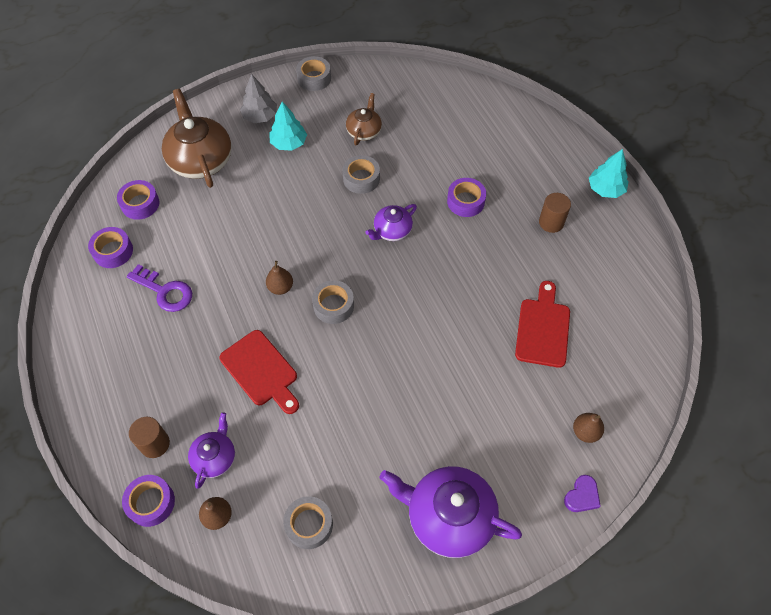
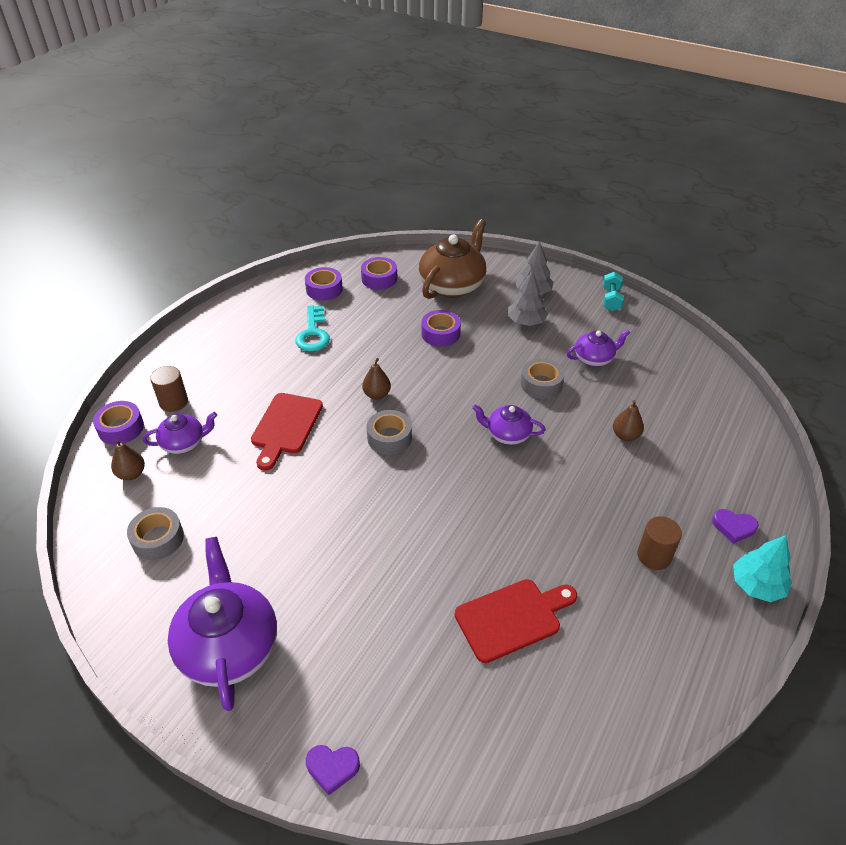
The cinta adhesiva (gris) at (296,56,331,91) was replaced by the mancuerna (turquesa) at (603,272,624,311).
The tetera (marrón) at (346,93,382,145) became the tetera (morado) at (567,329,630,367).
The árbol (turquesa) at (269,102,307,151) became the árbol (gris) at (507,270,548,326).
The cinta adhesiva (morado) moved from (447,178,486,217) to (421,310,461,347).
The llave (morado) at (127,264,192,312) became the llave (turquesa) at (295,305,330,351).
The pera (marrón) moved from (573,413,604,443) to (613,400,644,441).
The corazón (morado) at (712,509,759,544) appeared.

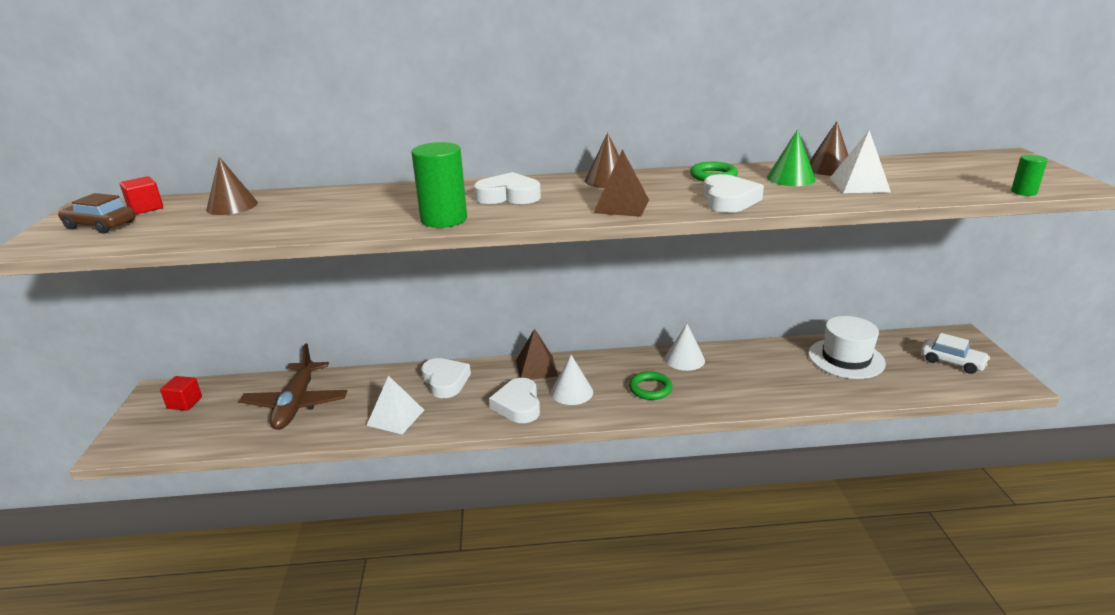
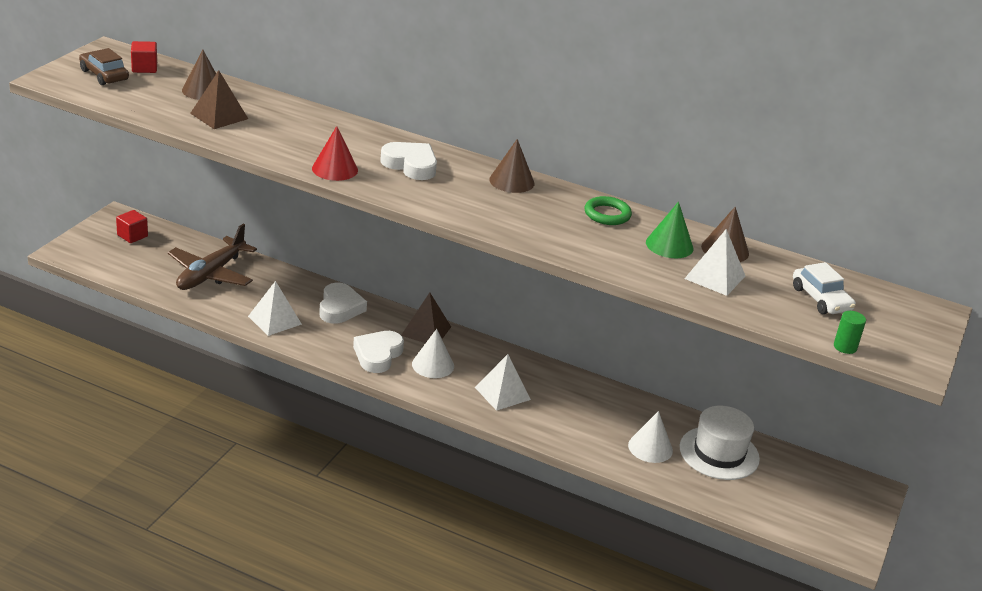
The cilindro (verde) at (411,142,467,228) was replaced by the cono (rojo) at (312,126,358,181).
The pirámide (marrón) moved from (593,149,649,217) to (190,70,248,129).
The corazón (blanco) at (703,174,764,213) disappeared.
The cono (blanco) moved from (665,324,705,371) to (628,411,673,463).
The coche (blanco) moved from (921,333,990,374) to (793,262,856,314).
The anillo (verde) at (629,371,673,400) was replaced by the pirámide (blanco) at (475,354,531,411).

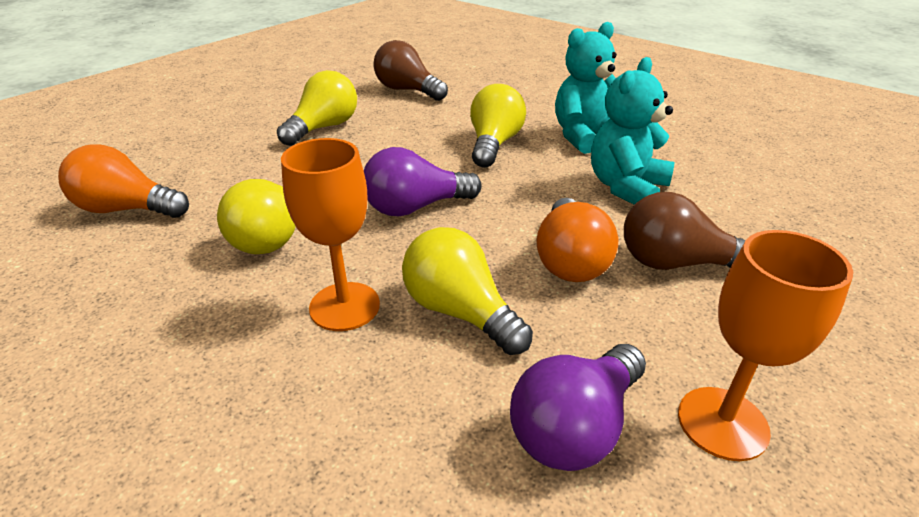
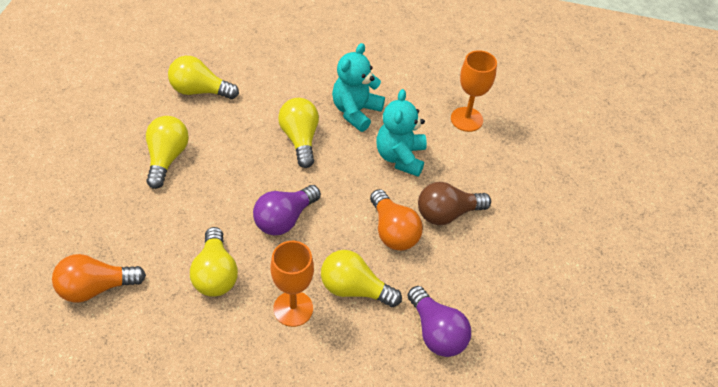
The bombilla (marrón) at (374,40,448,101) became the bombilla (amarillo) at (168,56,239,99).
The copa (naranja) moved from (678,230,853,461) to (451,50,497,132).
The bombilla (morado) at (510,344,646,471) turned 45 degrees counterclockwise.

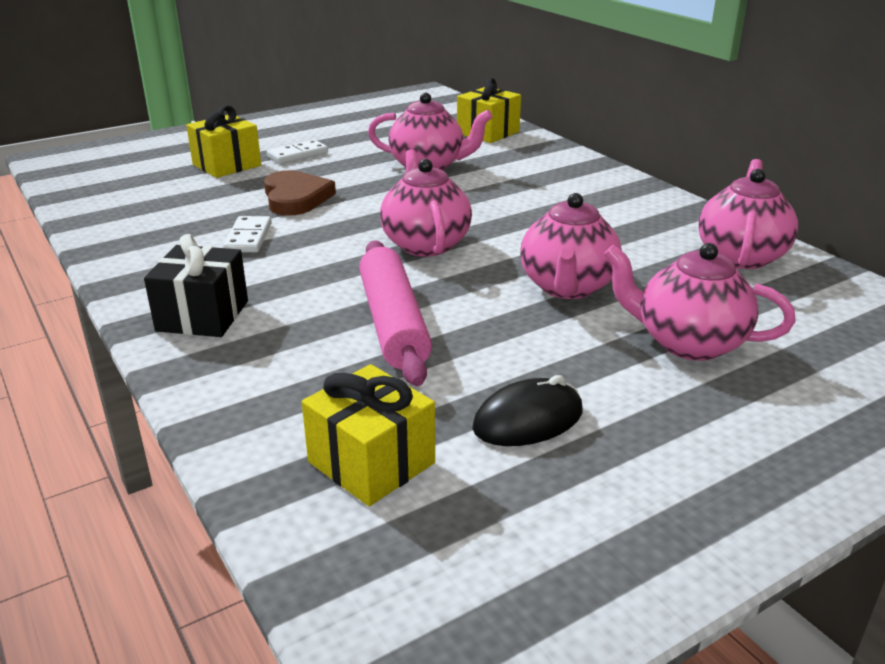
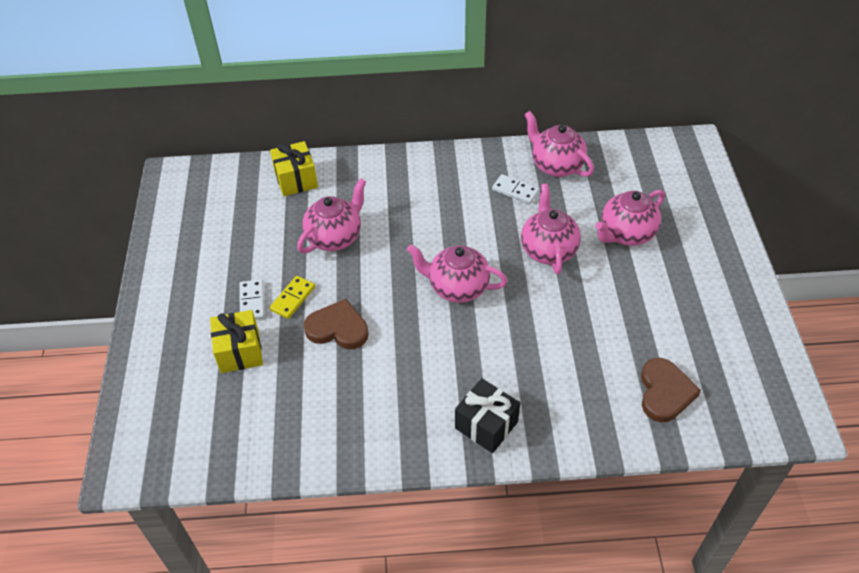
The tetera (rosa) at (520,193,622,299) turned 135 degrees counterclockwise.
The ficha de dominó (blanco) moved from (223,216,272,252) to (492,174,539,204).
The rodillo (rosa) at (359,240,432,386) disappeared.
The regalo (amarillo) at (302,364,435,506) was replaced by the corazón (marrón) at (641,358,701,422).
The ratón (negro) at (472,375,583,446) disappeared.
The ficha de dominó (amarillo) at (270,276,315,319) appeared.

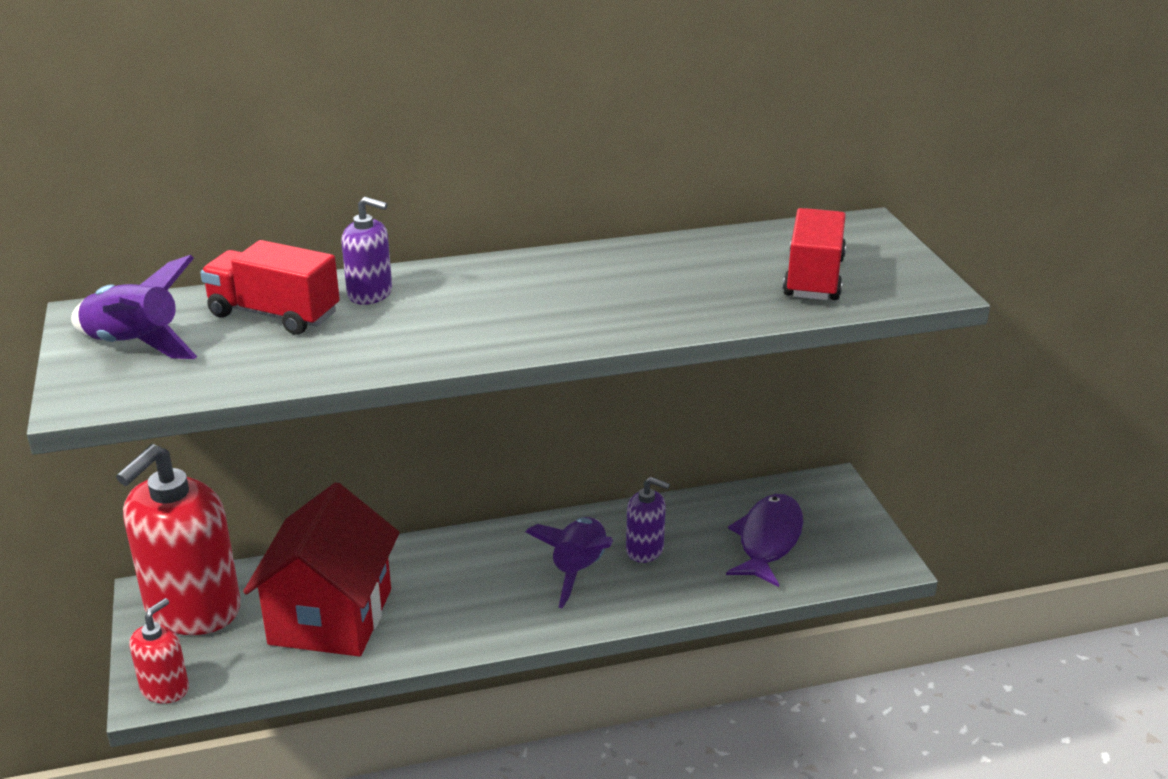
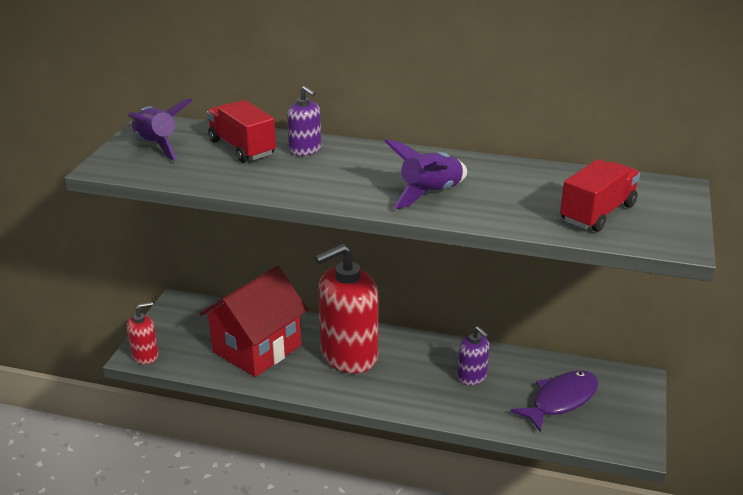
The dispensador de jabón (rojo) moved from (116,444,241,635) to (315,243,379,373).
The cohete (morado) moved from (526,517,613,608) to (384,139,467,209).

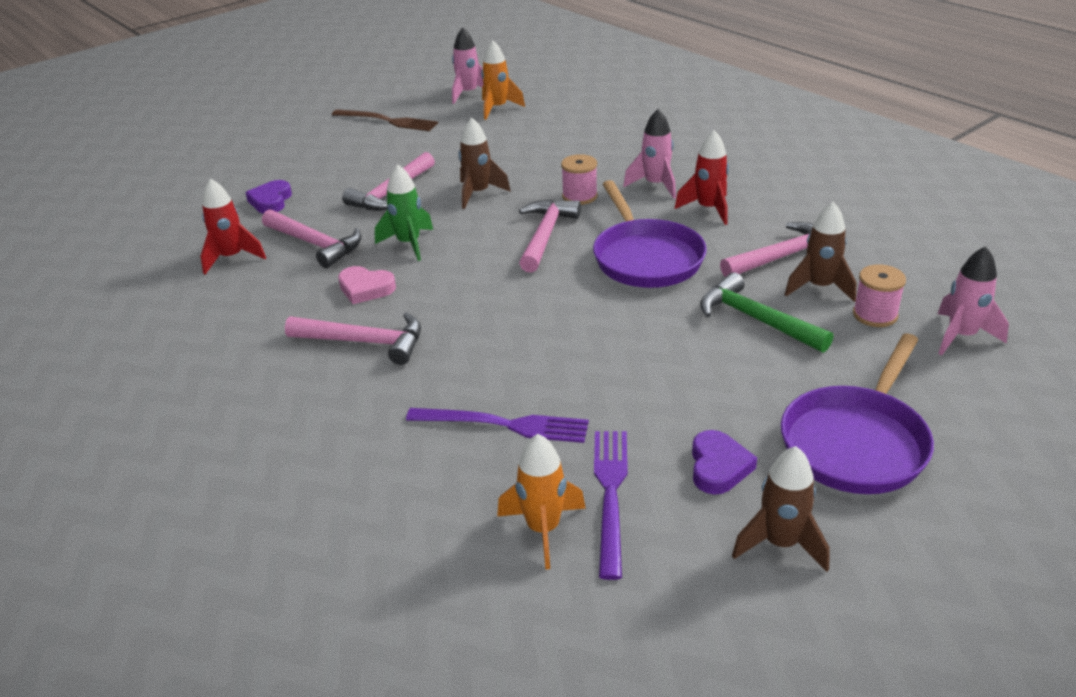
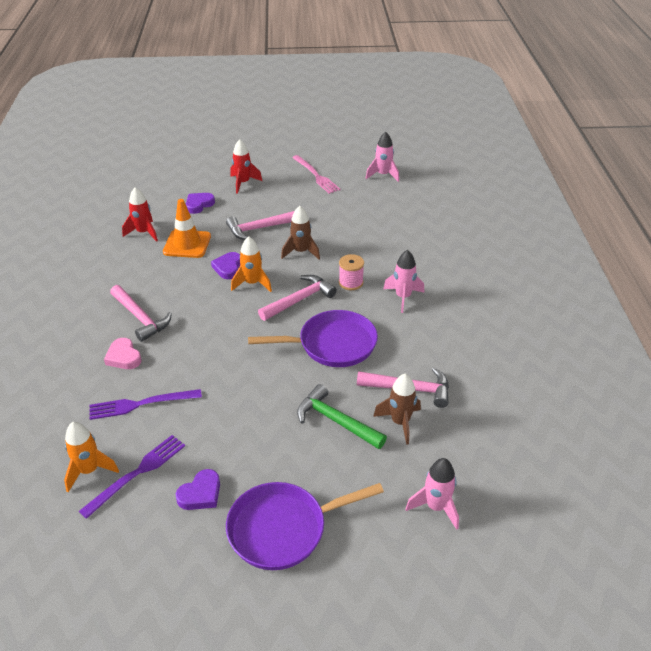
The cohete (naranja) moved from (481,41,525,120) to (231,236,272,292).
The tenedor (marrón) at (332,109,438,131) became the tenedor (rosa) at (292,155,341,194).
The cohete (rojo) moved from (675,130,729,225) to (230,139,262,194).
The cohete (verde) at (375,164,433,261) was replaced by the corazón (morado) at (211,252,240,279).
The sartén (morado) at (593,180,707,288) turned 120 degrees counterclockwise.
The martillo (rosa) at (262,209,361,268) was replaced by the cono de tráfico (naranja) at (163,199,211,258).
The carrete (rosa) at (853,264,906,327) disappeared.
The corazón (rosa) moved from (338,266,396,304) to (104,338,142,369).
The martillo (verde) at (700,272,834,353) turned 45 degrees counterclockwise.
The tenedor (morado) at (406,408,589,443) turned 120 degrees clockwise.
The cohete (marrón) at (732,446,830,572) disappeared.

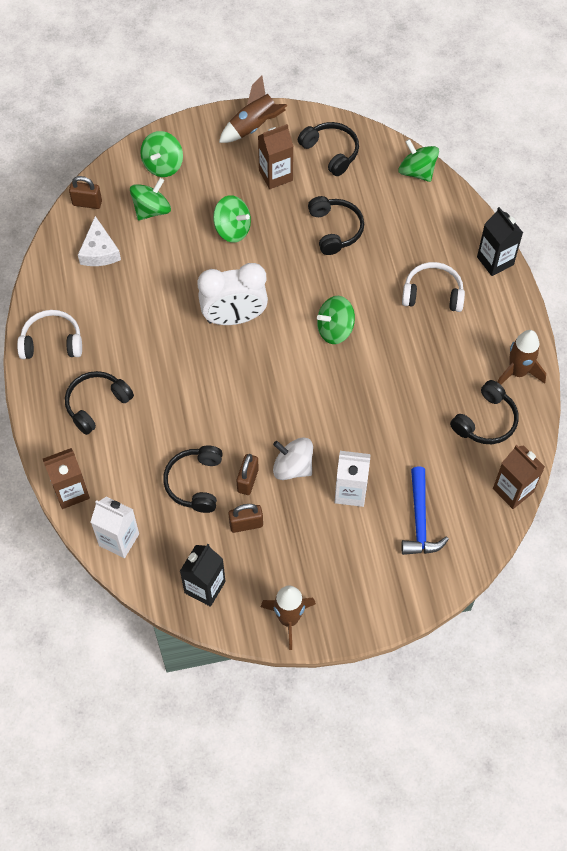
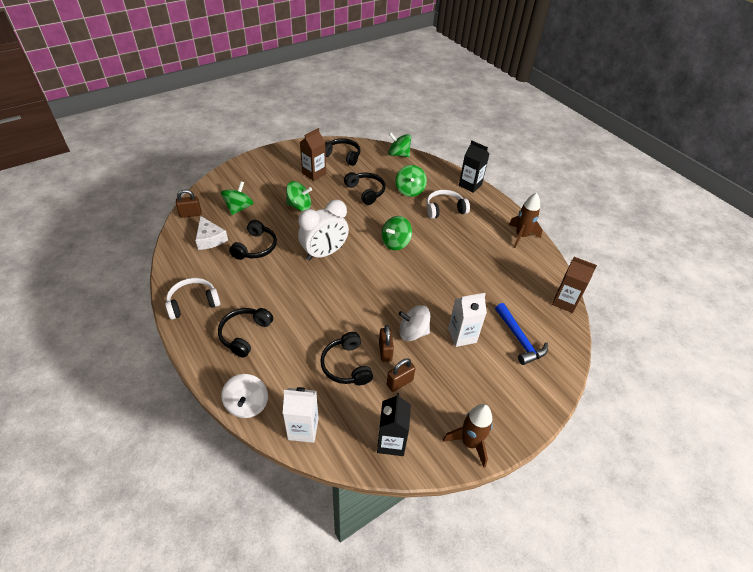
The cohete (marrón) at (219,75,287,143) disappeared.
The peonza (verde) moved from (140,131,183,177) to (396,165,427,197).
The auriculares (negro) moved from (450,380,519,444) to (229,220,277,260).
The cartón de leche (marrón) at (43,448,90,509) was replaced by the peonza (blanco) at (221,374,268,418).

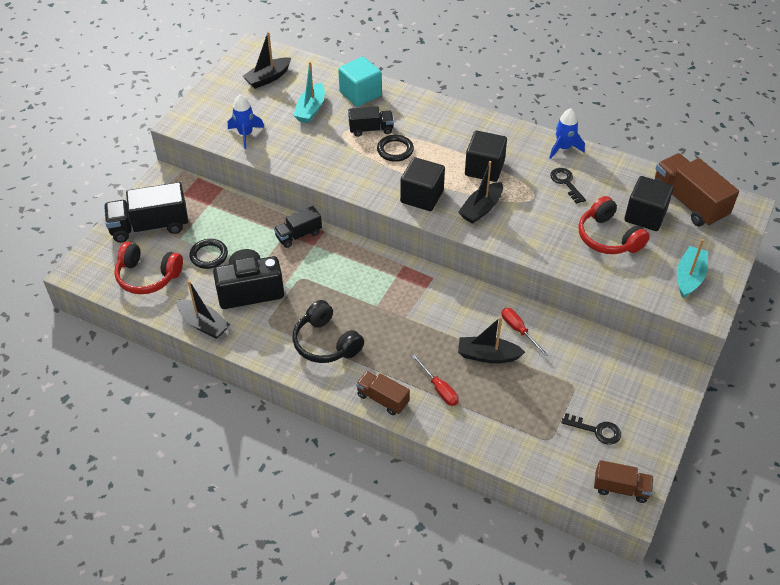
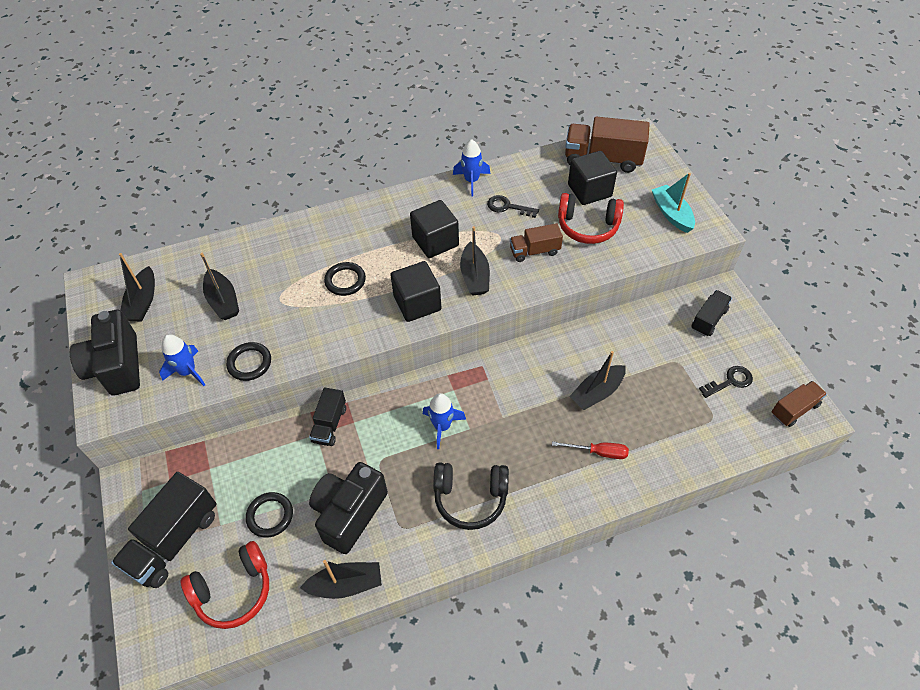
The cubo (turquesa) at (338,57,381,107) disappeared.
The barco (turquesa) at (293,62,325,123) became the barco (negro) at (200,253,239,320).
The camión (negro) moved from (348,106,394,137) to (691,290,732,336).
The destornillador (rojo) at (502,308,548,357) disappeared.
The camión (marrón) moved from (356,371,410,415) to (510,223,563,262).
The cámara (negro) at (70,310,140,396) appeared.
The anillo (negro) at (226,342,271,381) appeared.
The cohete (azul) at (423,393,466,449) appeared.

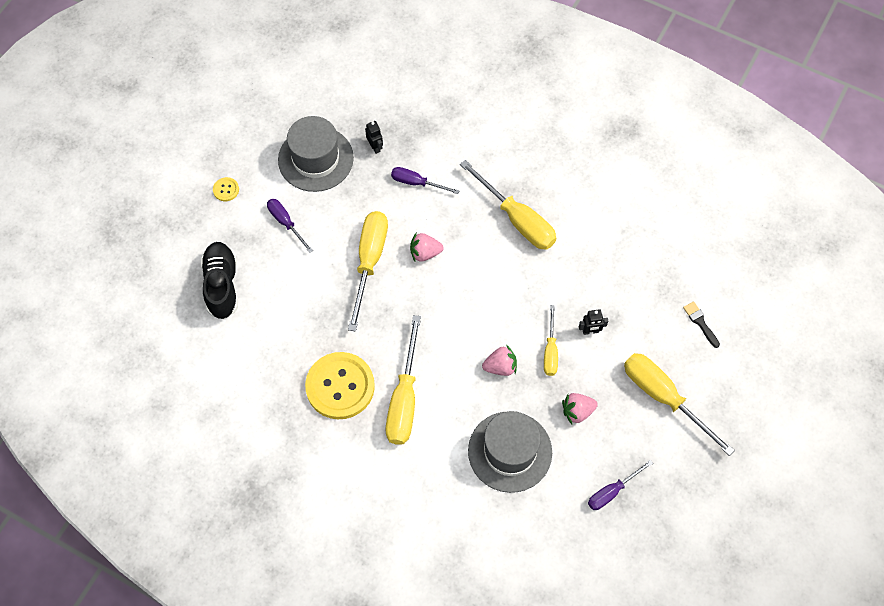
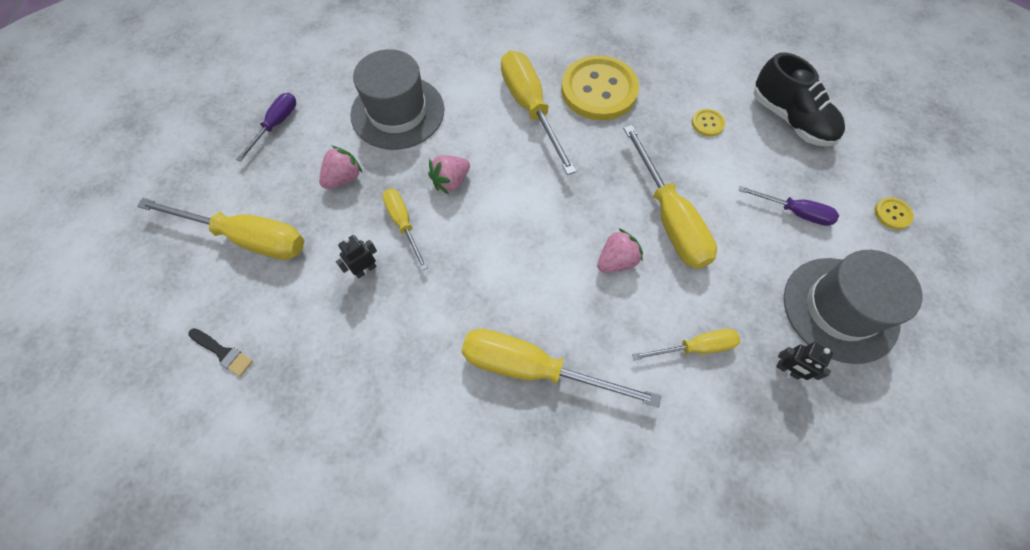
The destornillador (morado) at (391,167,459,194) became the destornillador (amarillo) at (632,329,740,360).
The botón (amarillo) at (692,109,725,137) appeared.

